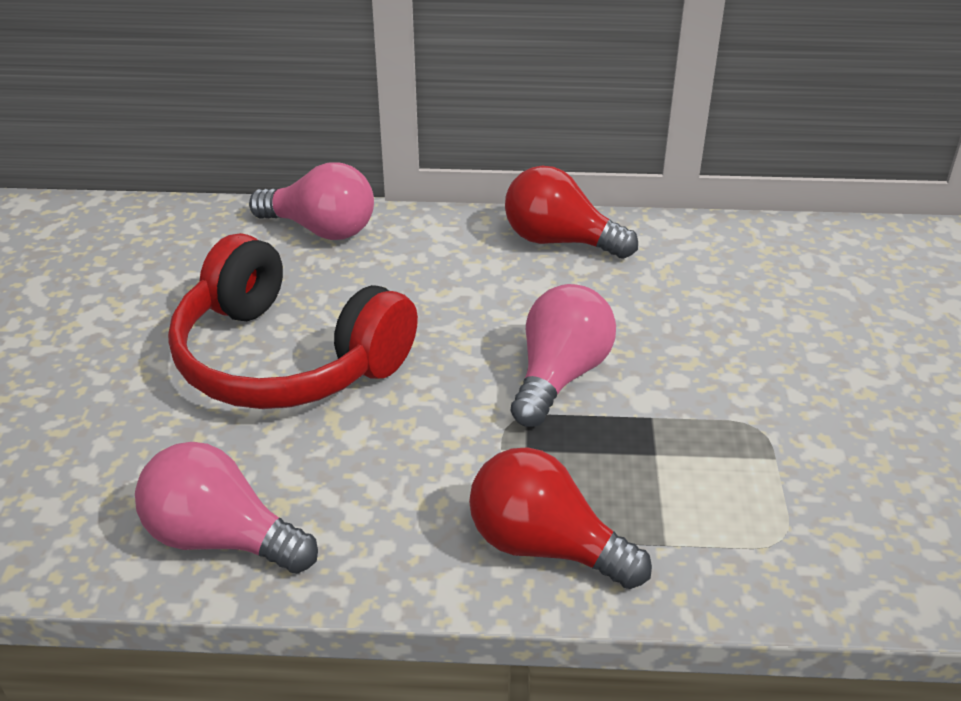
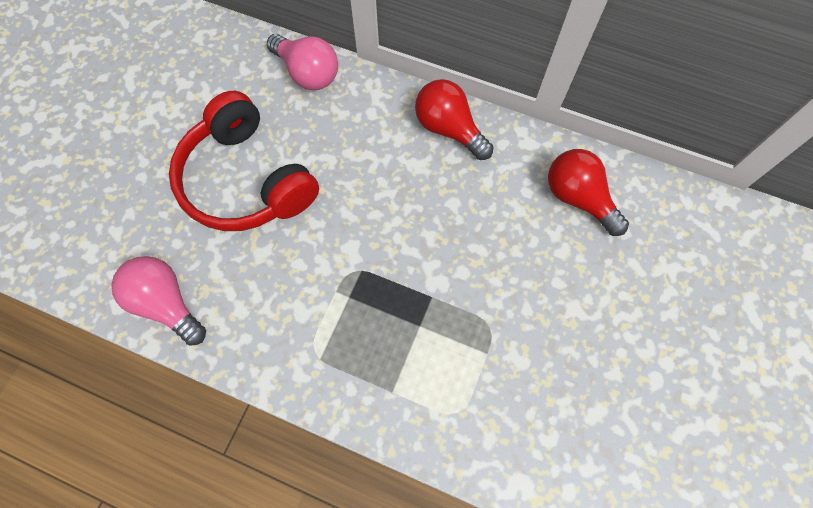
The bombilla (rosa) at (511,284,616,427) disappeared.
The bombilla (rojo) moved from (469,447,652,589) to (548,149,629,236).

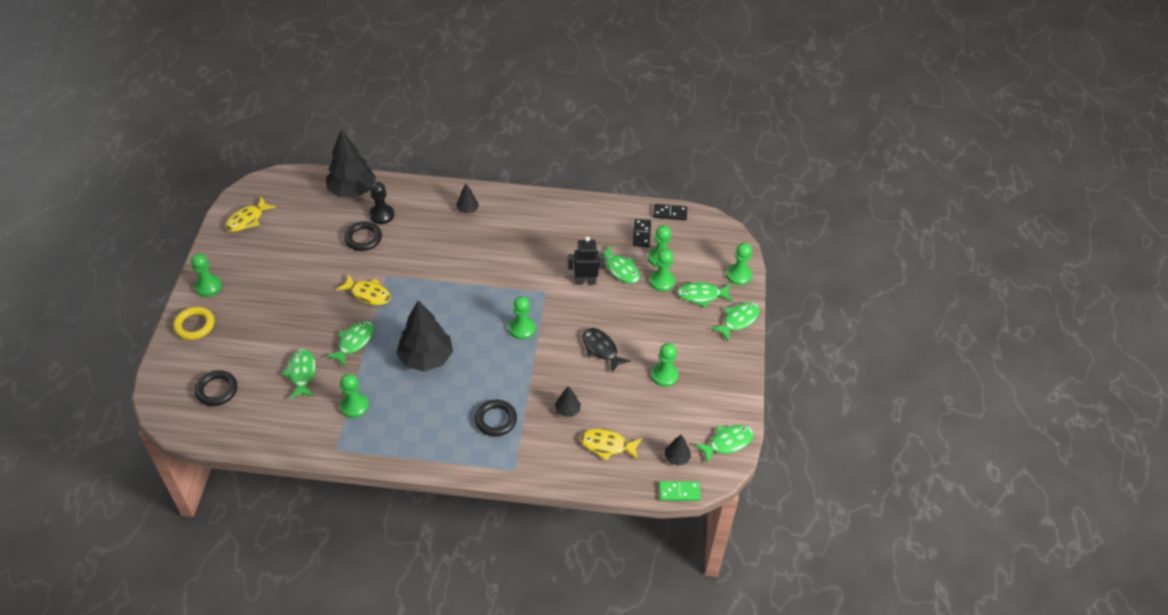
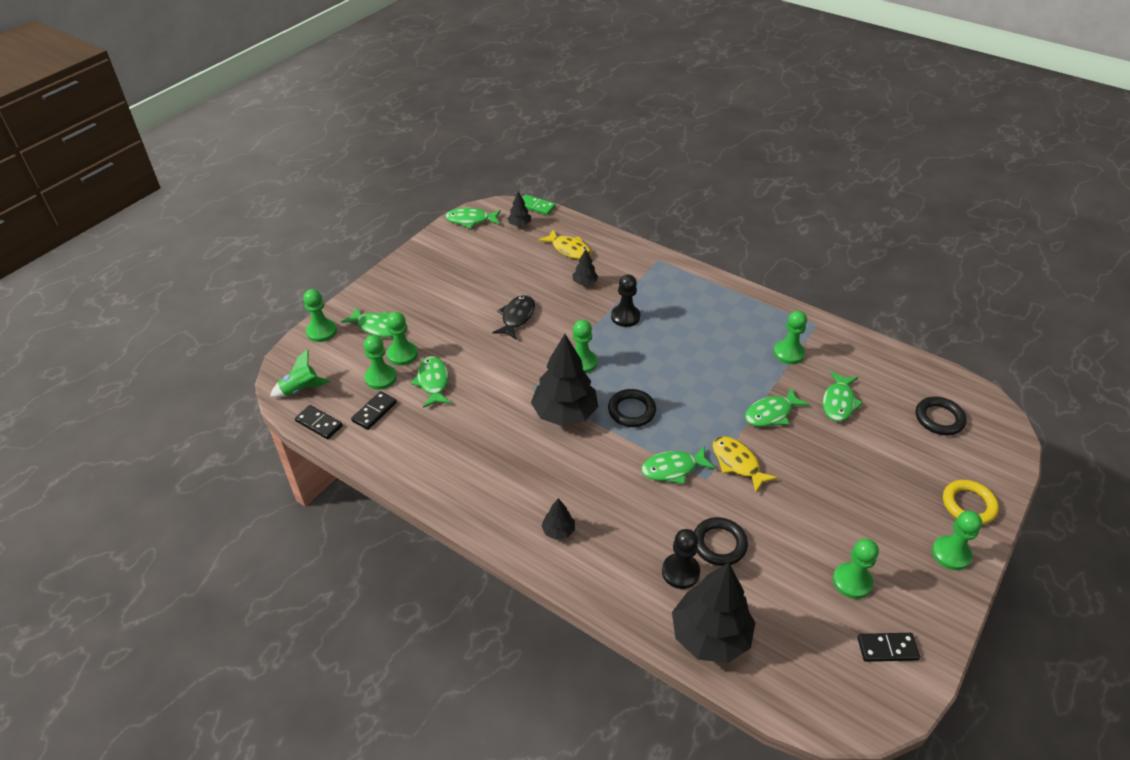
The pez (amarillo) at (225,196,276,232) was replaced by the ficha de dominó (negro) at (857,633,920,662).
The robot (negro) at (568,237,605,285) disappeared.
The árbol (negro) moved from (396,300,453,372) to (531,334,598,426).
The pez (verde) moved from (711,302,759,341) to (641,446,716,484).
The pez (negro) at (582,328,630,372) turned 150 degrees counterclockwise.
The peón (verde) moved from (651,343,679,387) to (833,539,879,599).
The anillo (negro) moved from (475,400,517,436) to (608,389,656,427).
The peón (negro) at (611,274,640,327) appeared.
The cohete (verde) at (270,349,330,398) appeared.

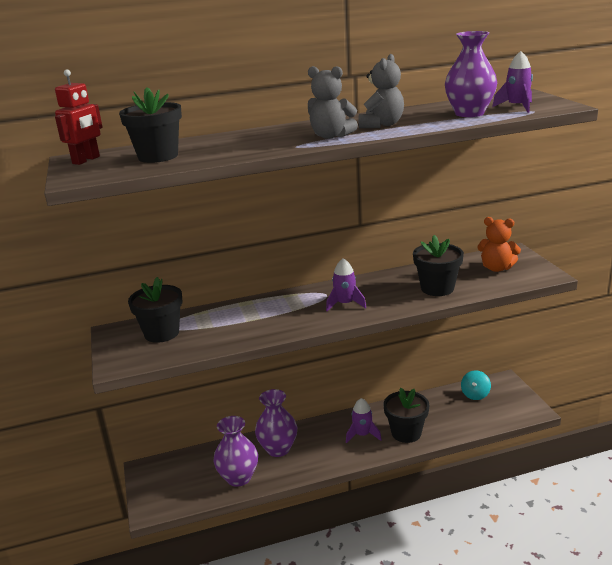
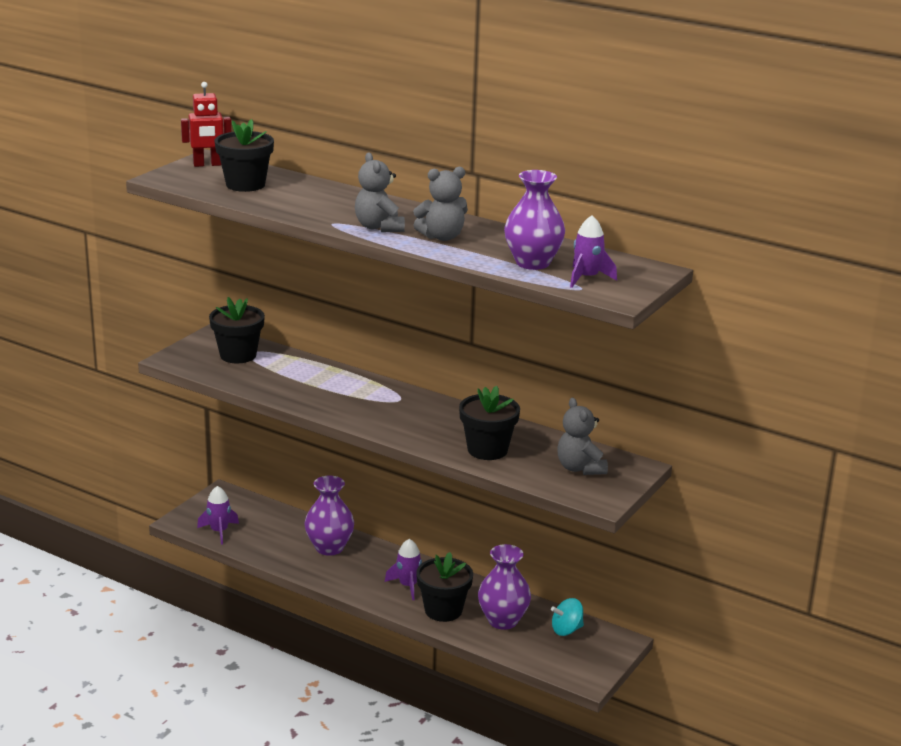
The osito (naranja) at (477,217,521,272) became the osito (gris) at (557,398,608,475).
The cohete (morado) moved from (326,258,366,311) to (197,486,239,545).
The florero (morado) moved from (214,416,258,487) to (478,544,531,630).

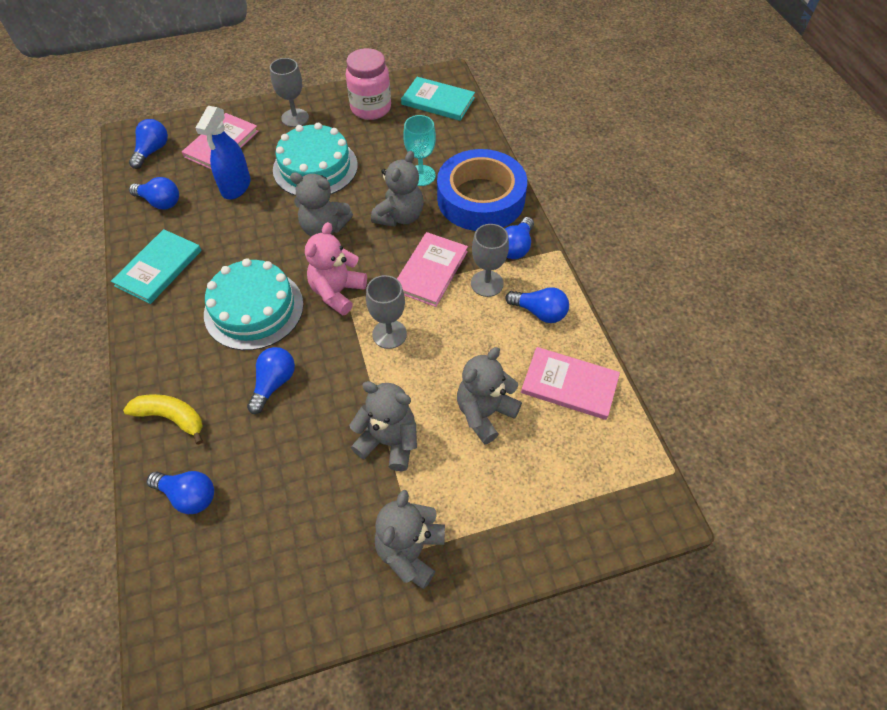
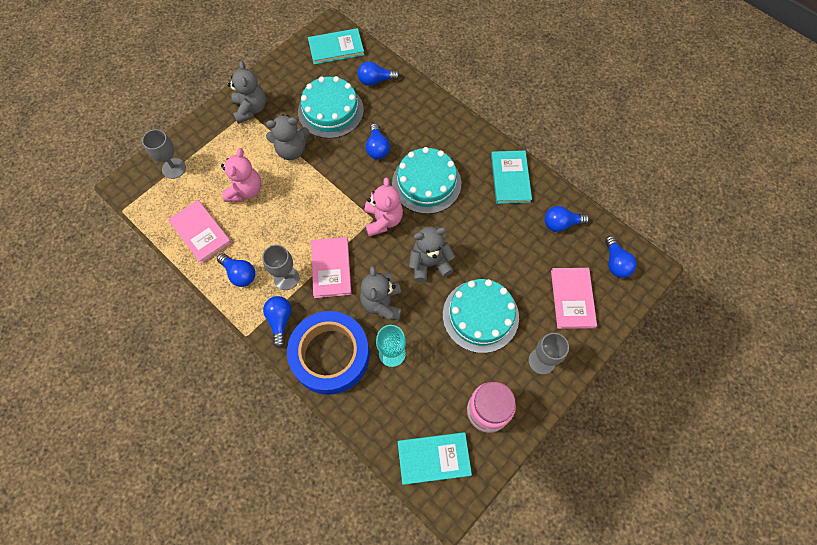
The pulverizador (azul) at (195,106,251,199) disappeared.
The copa (gris) moved from (366,275,407,349) to (142,129,186,179).
The bombilla (azul) at (506,287,569,323) turned 135 degrees counterclockwise.
The osito (gris) at (457,347,522,445) became the osito (rosa) at (221,148,261,202).
The libro (rosa) at (521,347,620,420) turned 60 degrees clockwise.
The plátano (amarillo) at (123,394,203,445) disappeared.
The libro (turquesa) at (308,28,364,64) appeared.
The tarta (turquesa) at (298,76,364,139) appeared.

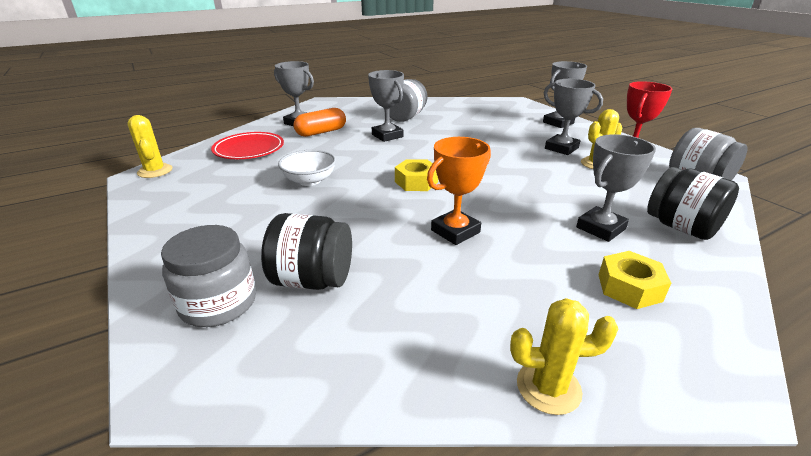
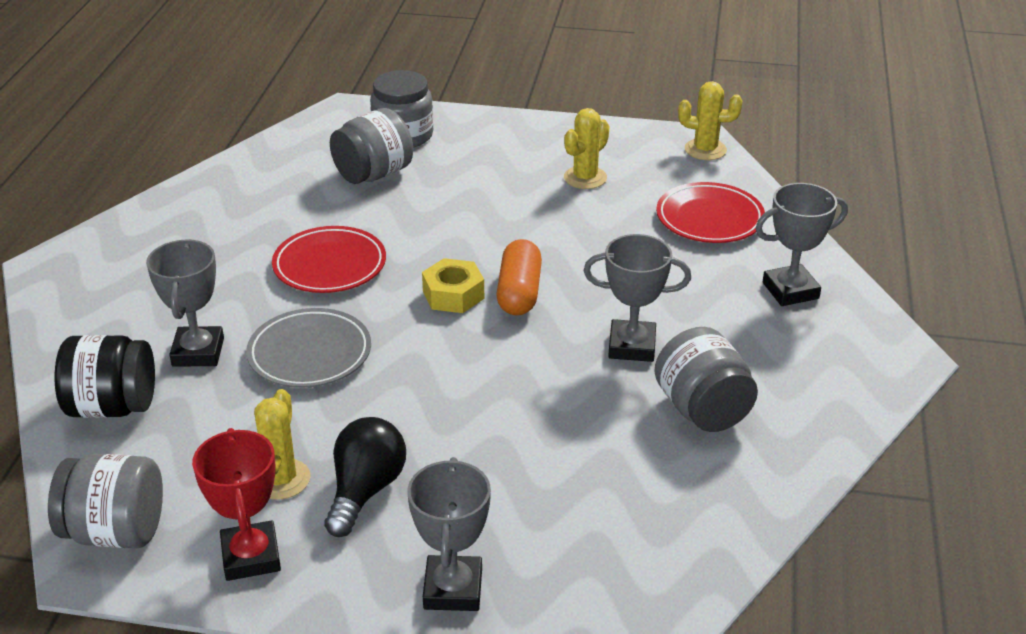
The trofeo (gris) at (544,79,603,155) was replaced by the bombilla (negro) at (325,417,406,537).
The cápsula (naranja) moved from (293,108,346,137) to (496,239,542,315).
The trofeo (naranja) at (427,137,491,245) was replaced by the plato (rojo) at (272,226,386,293).
The cuenco (blanco) at (278,150,336,186) disappeared.
The tarro (negro) at (261,213,352,290) became the tarro (gris) at (330,108,413,184).
The tuerca (amarillo) at (598,251,671,309) disappeared.
The cactus (amarillo) moved from (510,298,618,415) to (564,108,610,189).
The plato (gris) at (246,308,371,388) appeared.

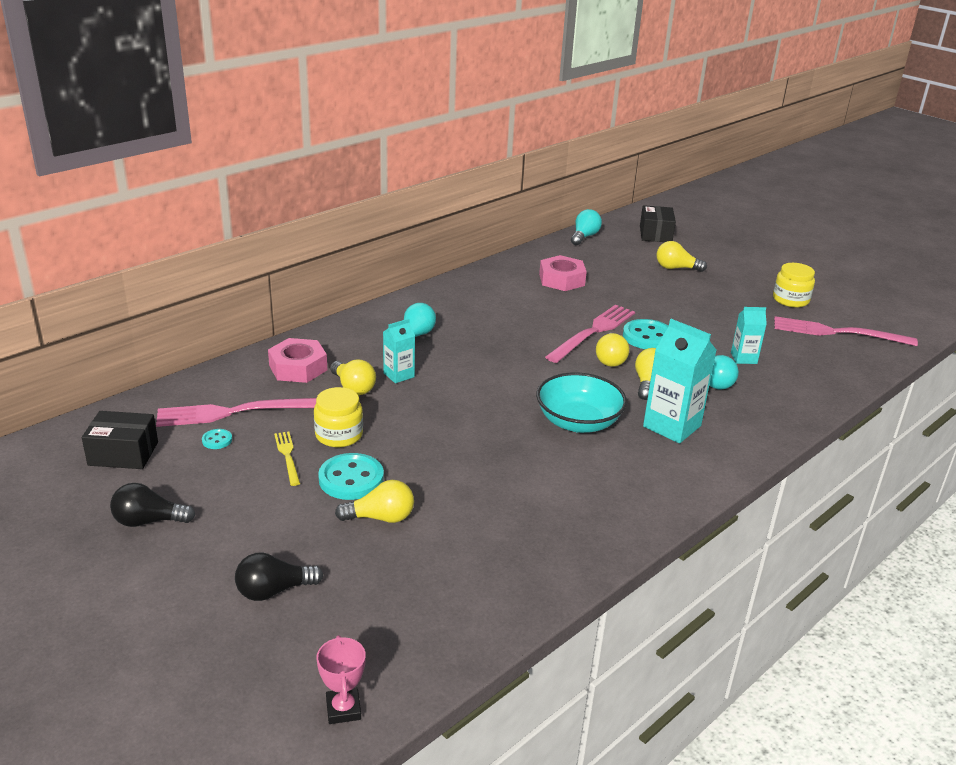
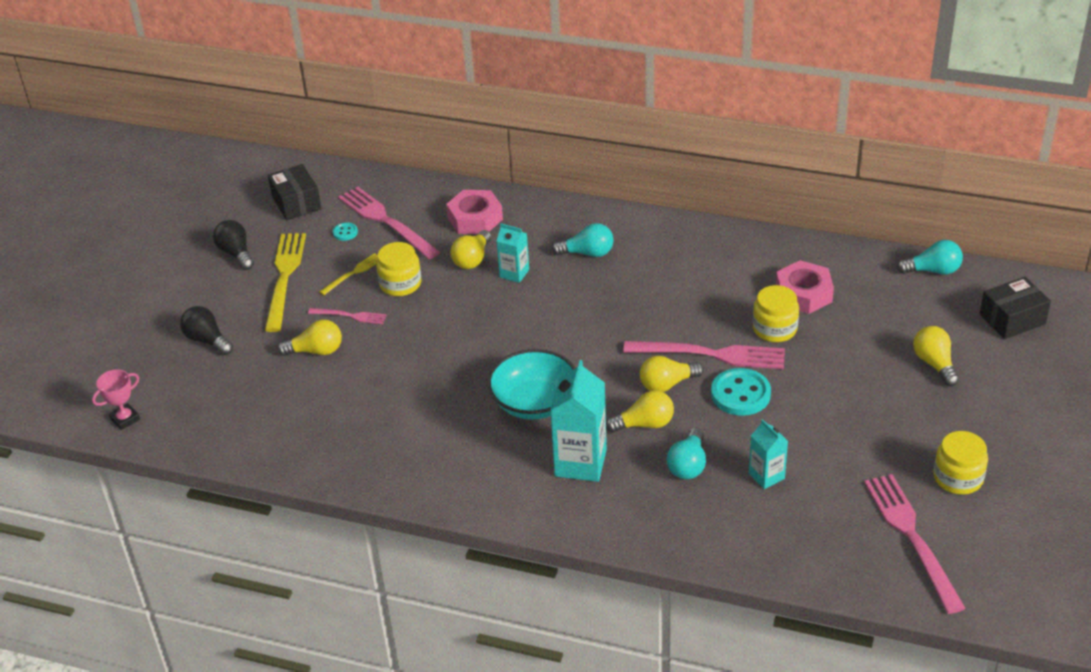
The botón (turquesa) at (318,453,384,500) was replaced by the tenedor (rosa) at (308,308,387,324).
The bombilla (amarillo) at (335,480,414,523) turned 60 degrees counterclockwise.
The tenedor (amarillo) at (265,233,306,332) appeared.
The tarro (amarillo) at (753,285,799,342) appeared.

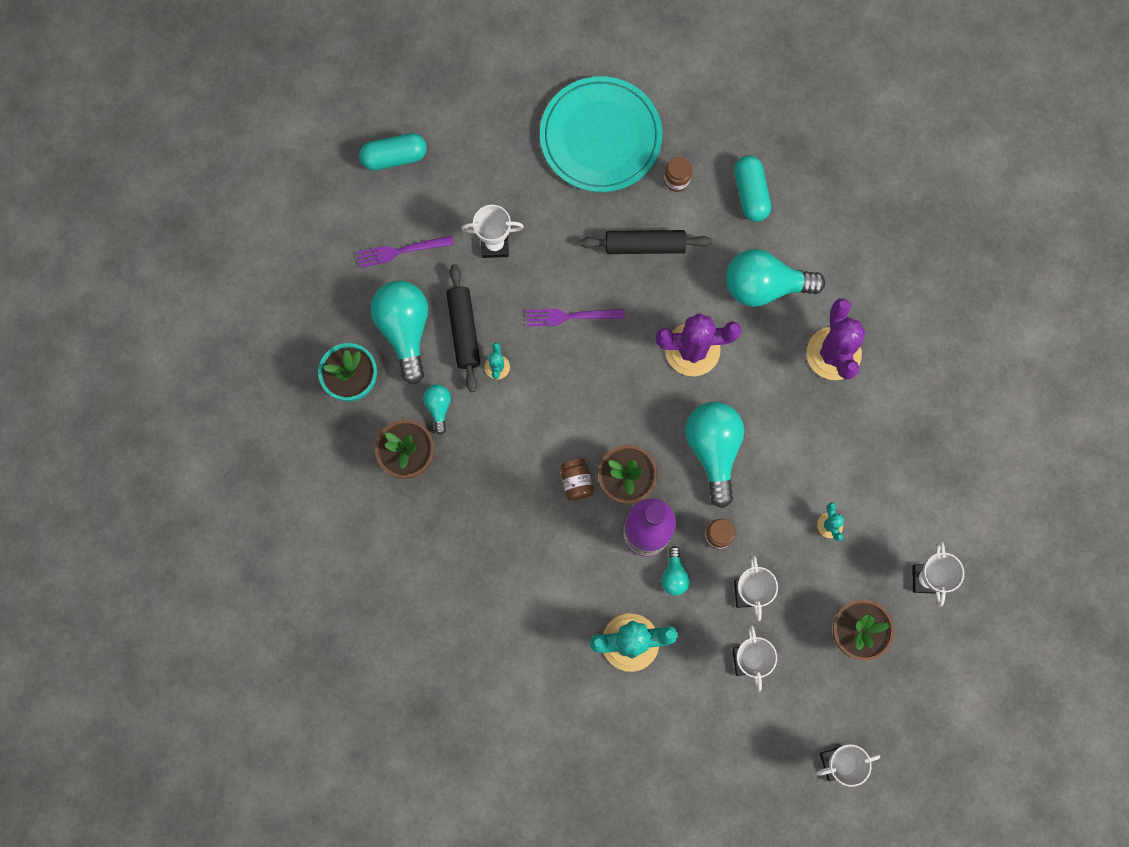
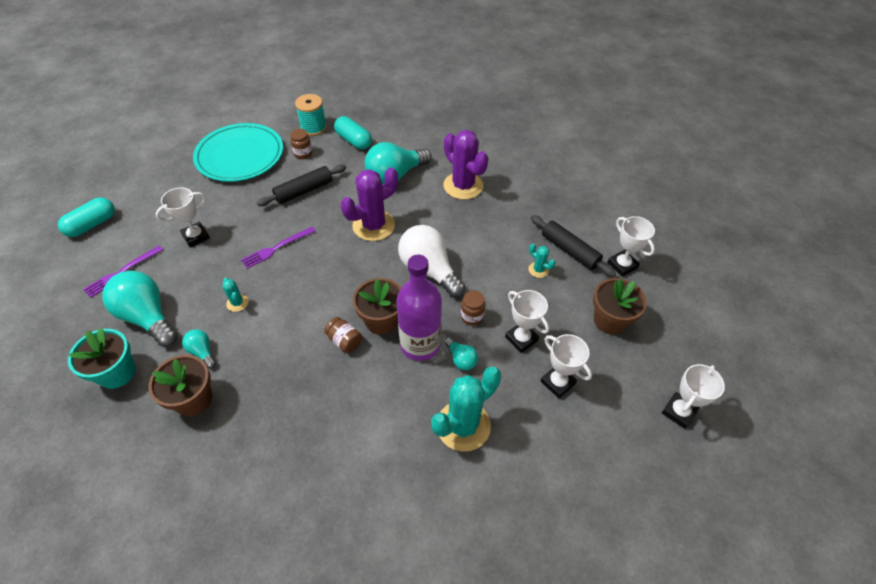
The rodillo (negro) moved from (446,264,480,392) to (531,215,616,277).
The bombilla (turquesa) at (685,402,744,508) became the bombilla (blanco) at (398,225,465,297).
The carrete (turquesa) at (295,94,327,136) appeared.

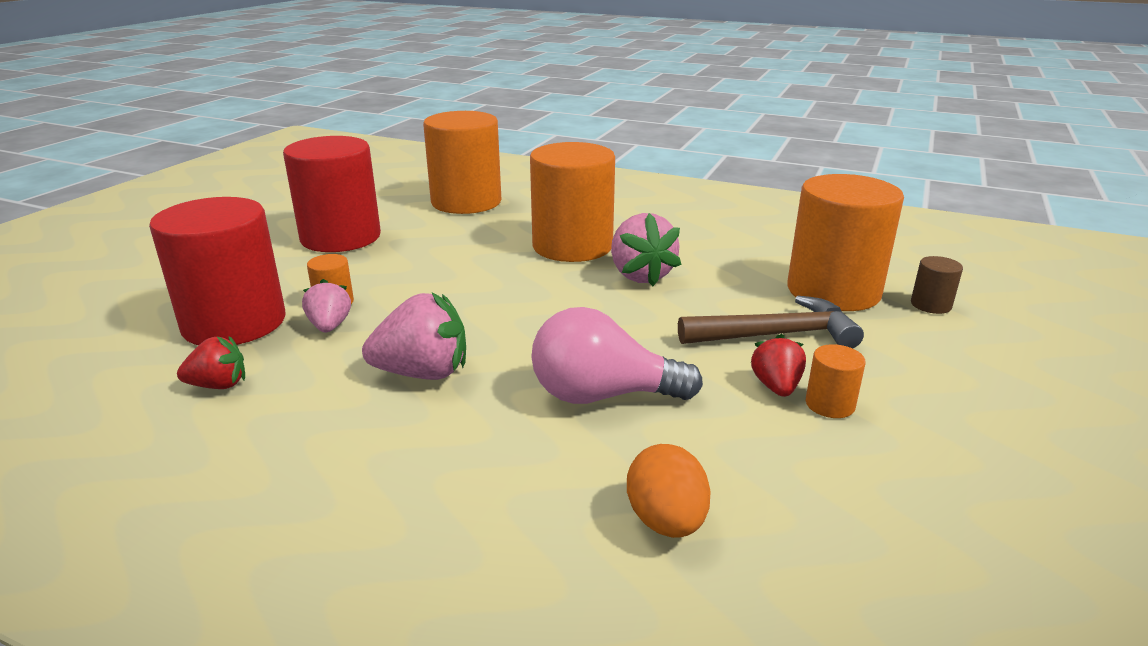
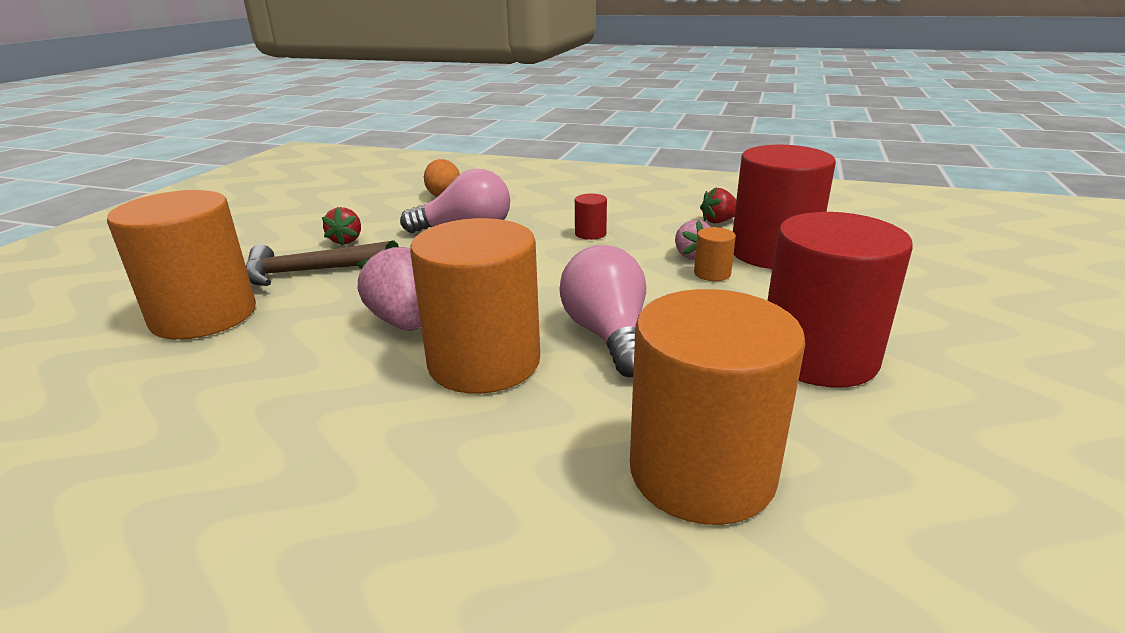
The cilindro (marrón) at (911,256,963,314) disappeared.
The fresa (rosa) at (362,293,466,380) was replaced by the cilindro (rojo) at (575,193,607,240).
The cilindro (naranja) at (806,344,866,418) disappeared.
The bombilla (rosa) at (559,245,646,377) appeared.

